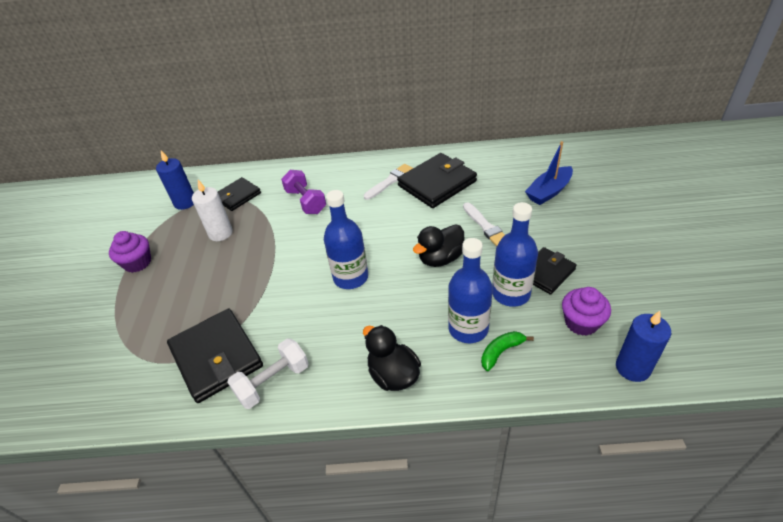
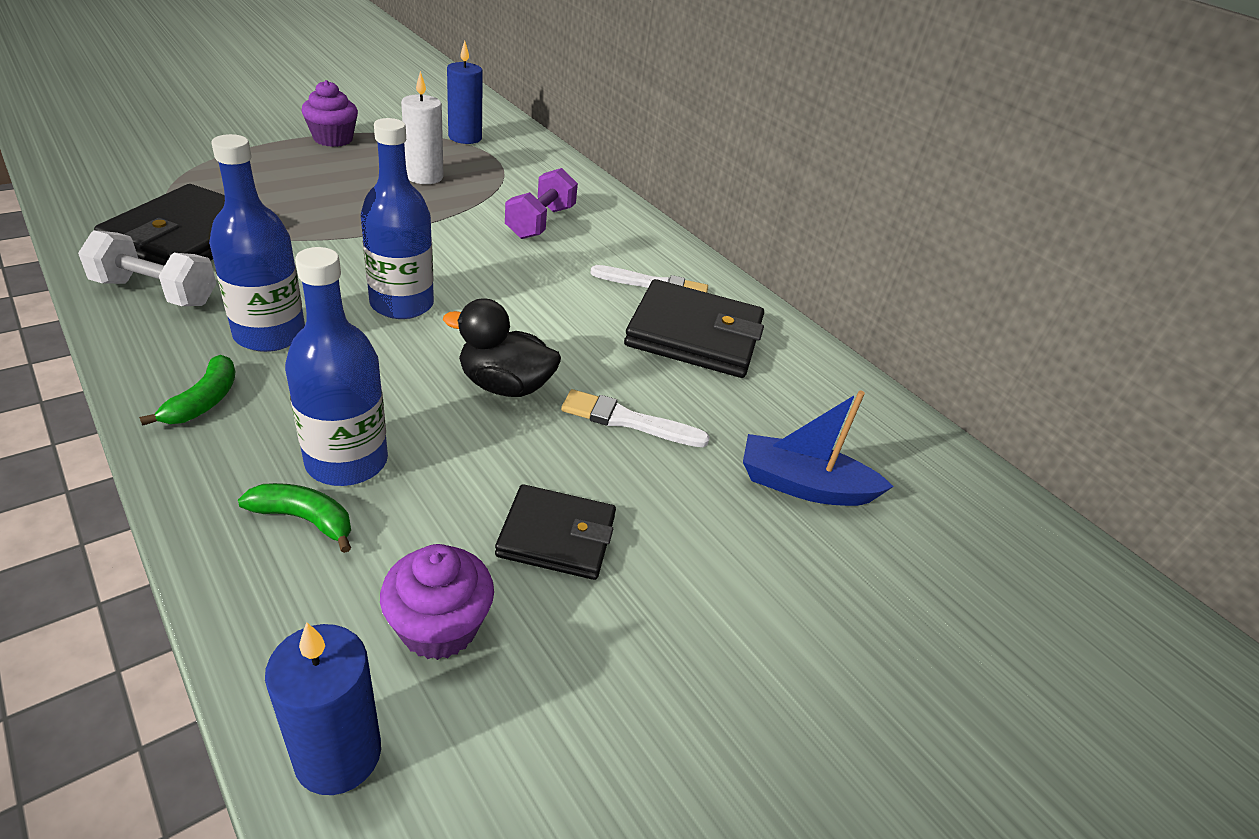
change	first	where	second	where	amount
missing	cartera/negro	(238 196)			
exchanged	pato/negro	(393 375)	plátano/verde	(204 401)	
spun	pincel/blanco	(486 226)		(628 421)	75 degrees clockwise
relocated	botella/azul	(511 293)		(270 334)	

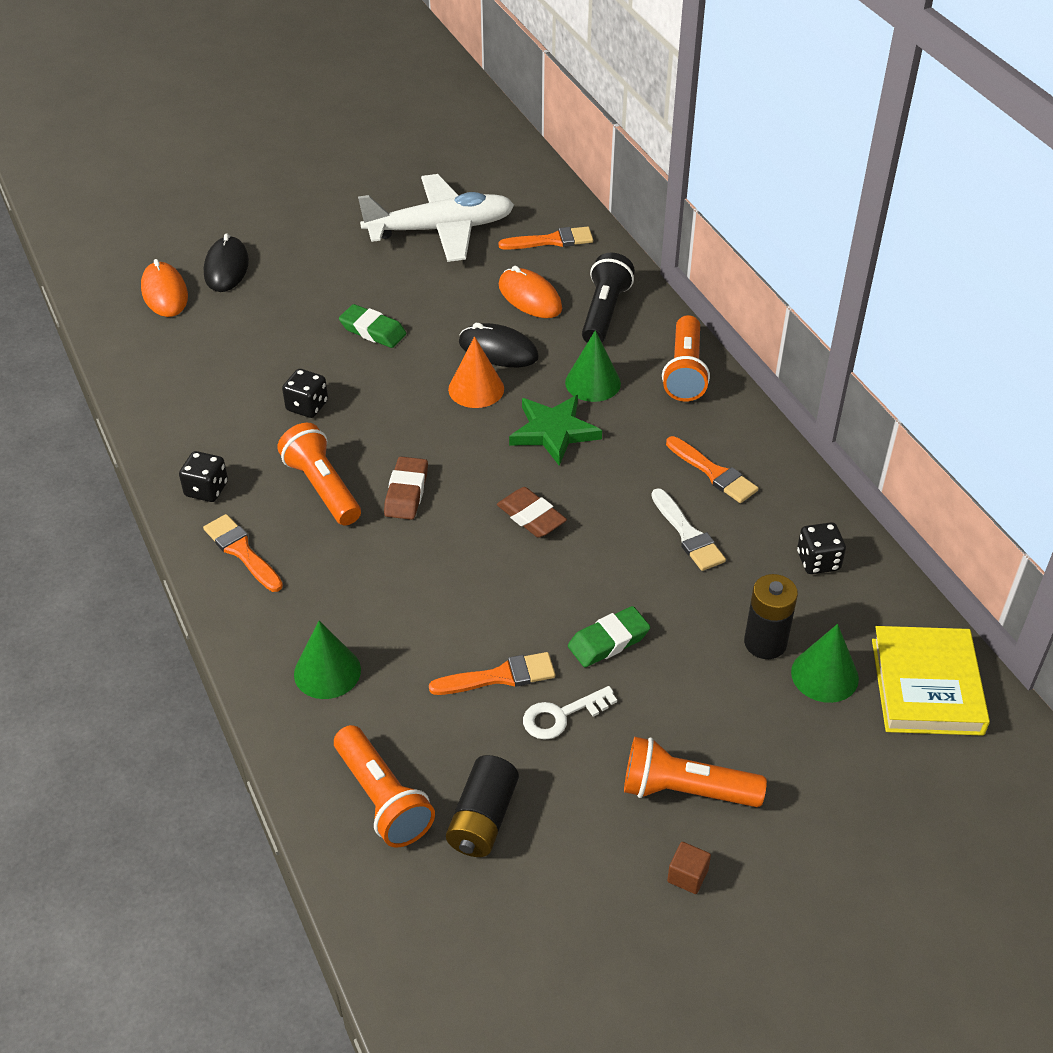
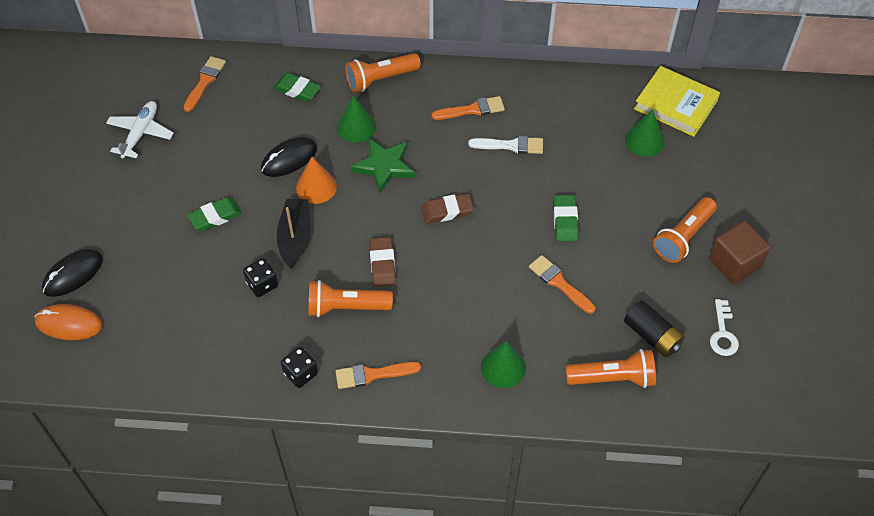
change	first	where	second	where	amount
spun	ratón/negro	(226 268)		(73 274)	75 degrees counterclockwise
size	avión/blanco	(441 229)		(141 133)	x0.61
spun	goma de borrar/marrón	(406 492)		(382 264)	45 degrees clockwise
spun	pincel/naranja	(500 676)		(559 283)	60 degrees counterclockwise
missing	ratón/naranja	(530 297)			
relocated	llave/blanco	(561 716)		(723 333)	
exchanged	lámpara de mano/negro	(604 312)	goma de borrar/verde	(297 90)	
spun	lámpara de mano/naranja	(685 372)		(380 79)	120 degrees clockwise
size	cubo/marrón	(687 876)		(734 263)	x2.10
missing	pila/negro	(765 643)			
missing	dado/negro	(818 561)			
appeared			barco/negro	(295 237)	

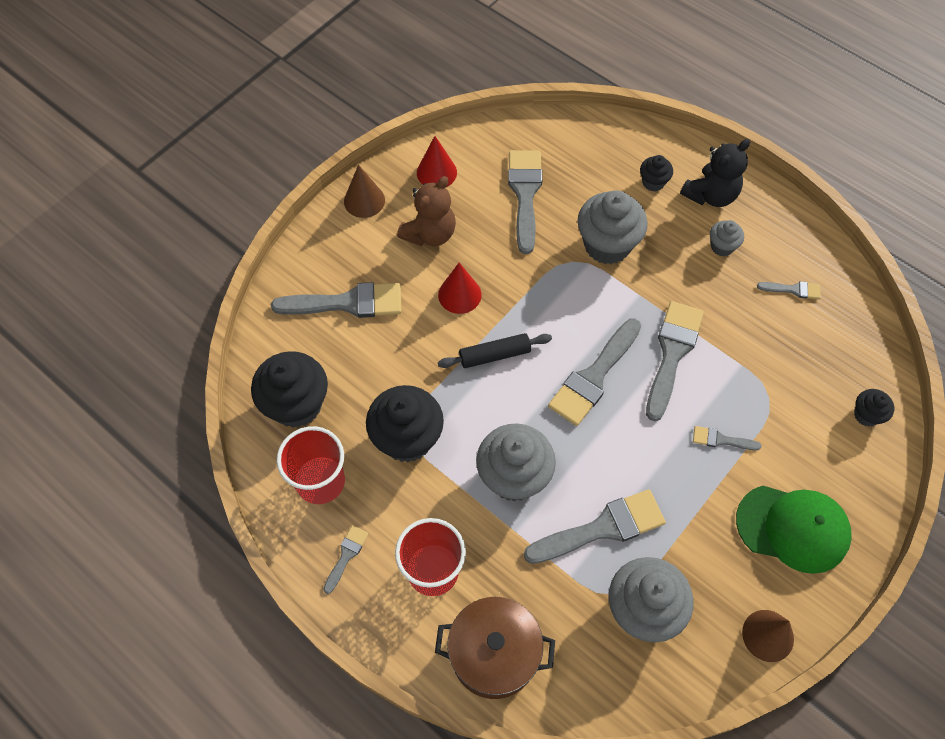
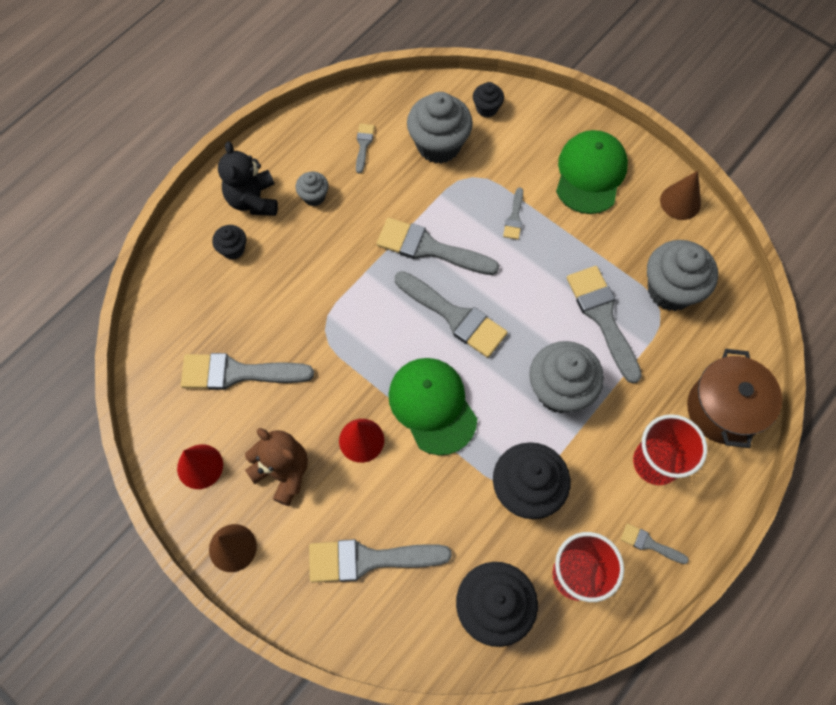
change	first	where	second	where	amount
spun	pincel/gris	(347 303)		(369 559)	90 degrees counterclockwise
exchanged	rodillo/negro	(494 355)	gorra/verde	(432 406)	
relocated	magdalena/gris	(607 245)		(438 145)	
spun	osito/negro	(710 195)		(253 200)	150 degrees counterclockwise

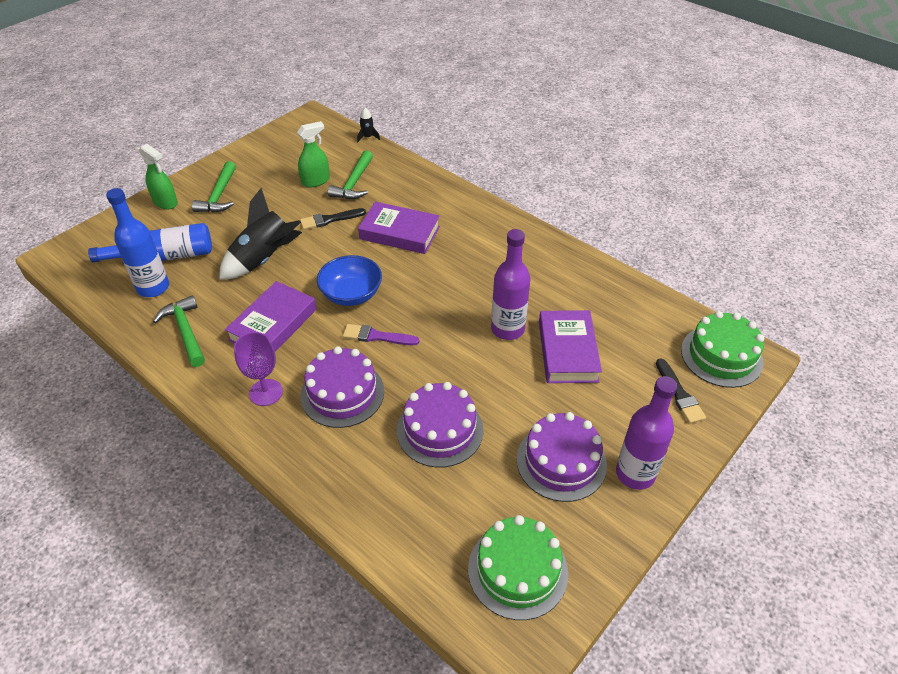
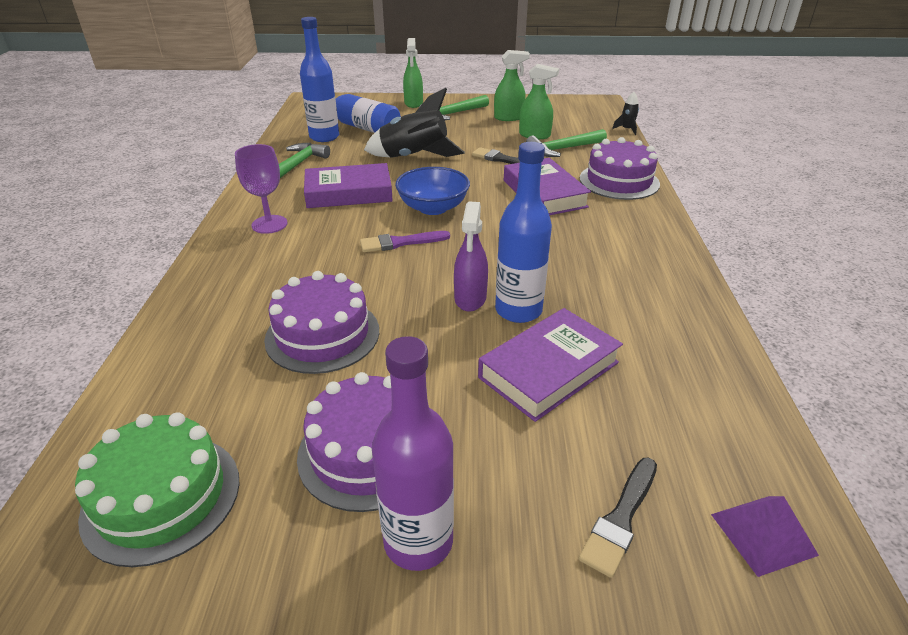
change	first	where	second	where	amount
relocated	tarta/morado	(342 393)		(619 181)	
spun	pincel/morado	(377 336)		(400 243)	75 degrees counterclockwise
colour	botella/morado	(507 329)	botella/azul	(518 310)	
exchanged	tarta/verde	(721 356)	pirámide/morado	(763 534)	
appeared			pulverizador/morado	(470 298)	
appeared			pulverizador/verde	(509 117)	

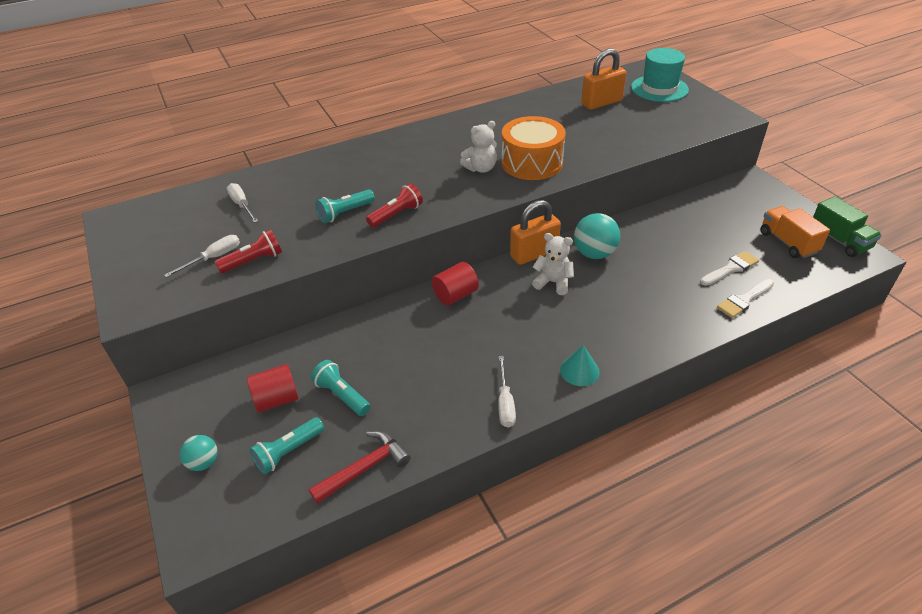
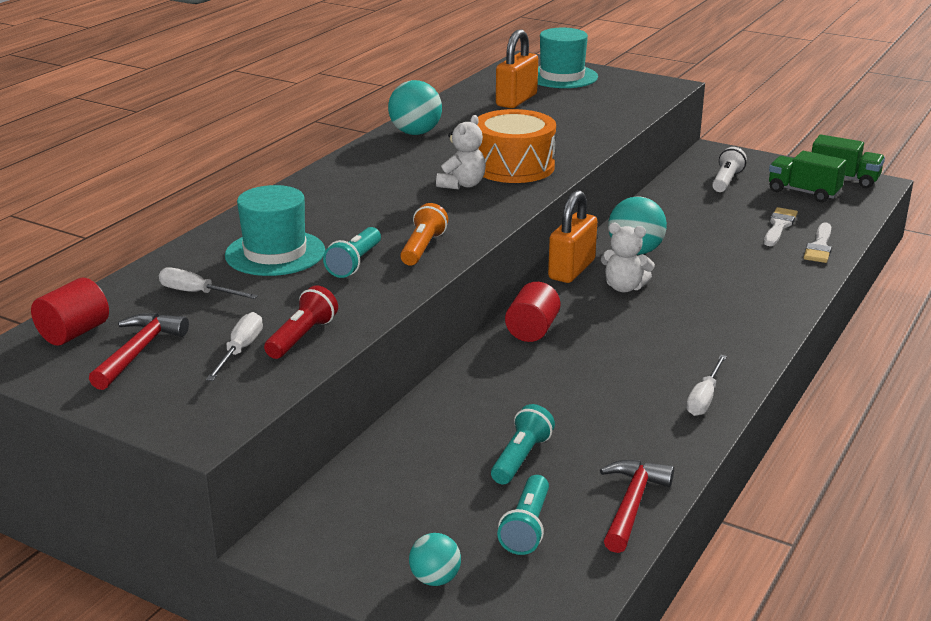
change	first	where	second	where	amount
relocated	cilindro/rojo	(277 399)		(74 333)	
spun	lámpara de mano/turquesa	(342 395)		(521 458)	105 degrees clockwise
colour	lámpara de mano/rojo	(396 215)	lámpara de mano/naranja	(422 248)	
spun	destornillador/blanco	(505 403)		(704 398)	60 degrees clockwise
spun	osito/blanco	(553 282)		(624 287)	150 degrees counterclockwise
missing	cono/turquesa	(579 370)			
colour	camión/naranja	(787 242)	camión/verde	(803 192)	
appeared			martillo/rojo	(138 351)	
appeared			sombrero/turquesa	(275 253)	
appeared			pelota/turquesa	(415 133)	
appeared			lámpara de mano/blanco	(726 181)	

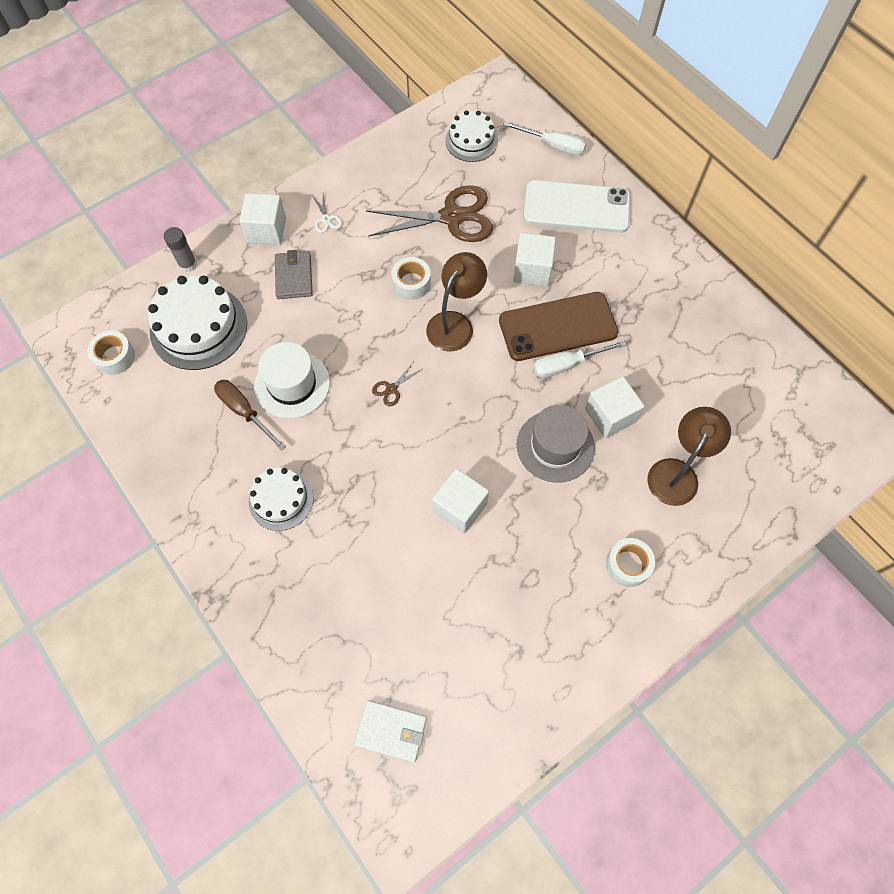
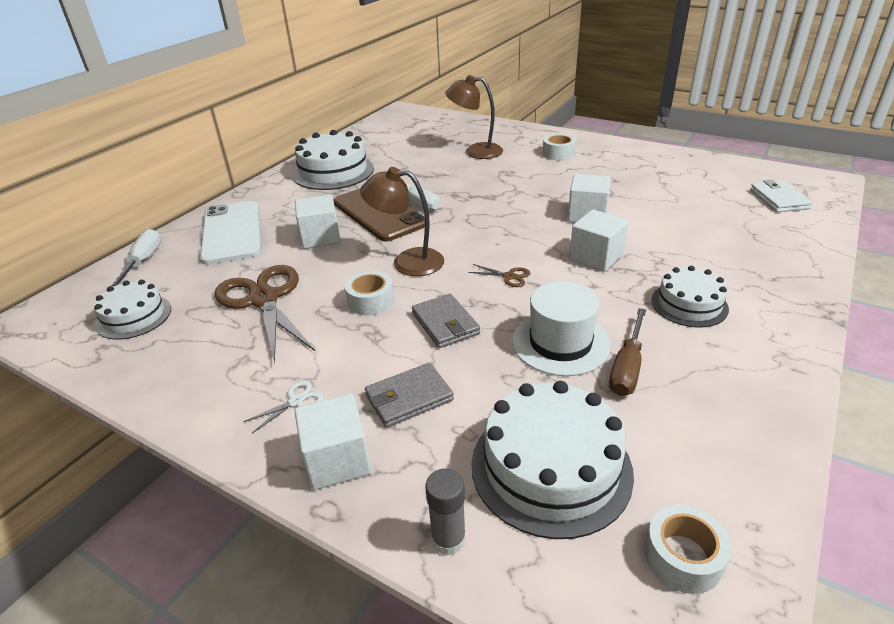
change	first	where	second	where	amount
missing	sombrero/gris	(555 446)			
relocated	cubo/blanco	(610 415)		(596 257)	
appeared			tarta/blanco	(333 171)	
appeared			cartera/gris	(445 324)	

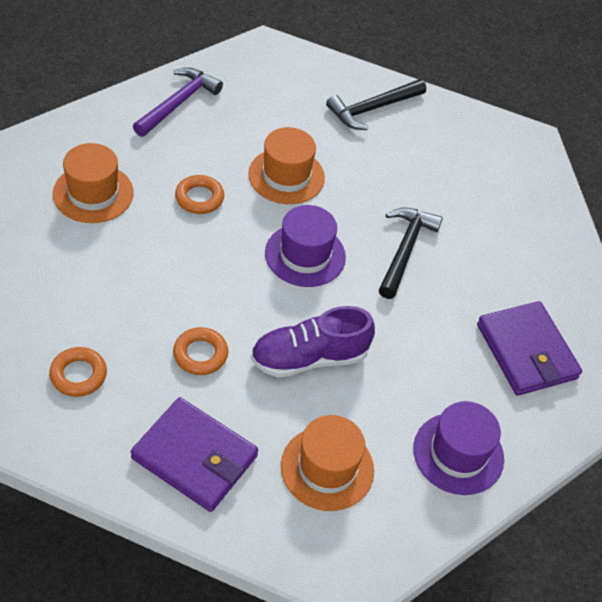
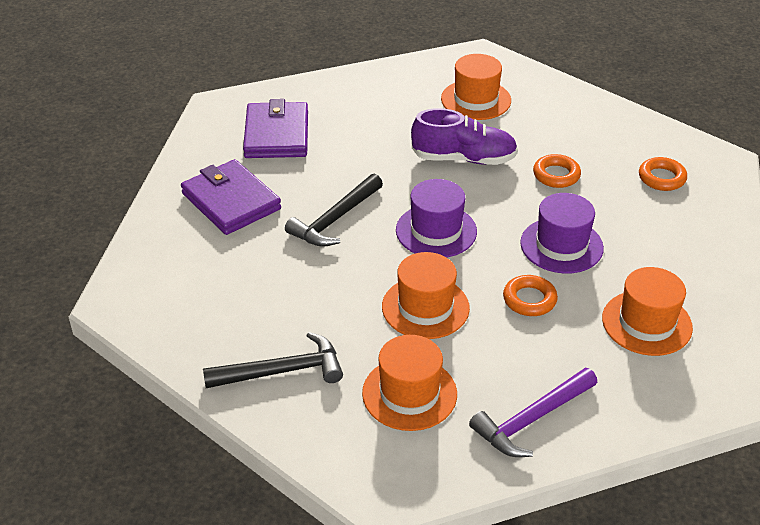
change	first	where	second	where	amount
relocated	cartera/morado	(194 457)		(231 201)	
relocated	sombrero/morado	(458 453)		(561 245)	
appeared			sombrero/naranja	(409 393)	

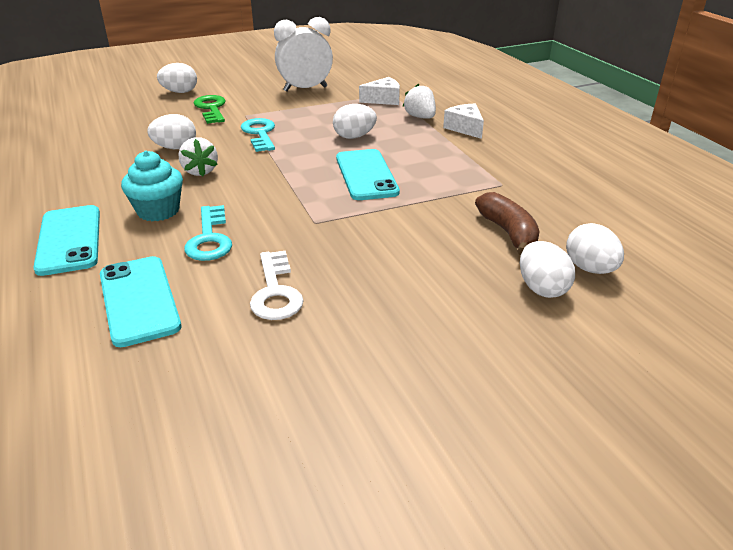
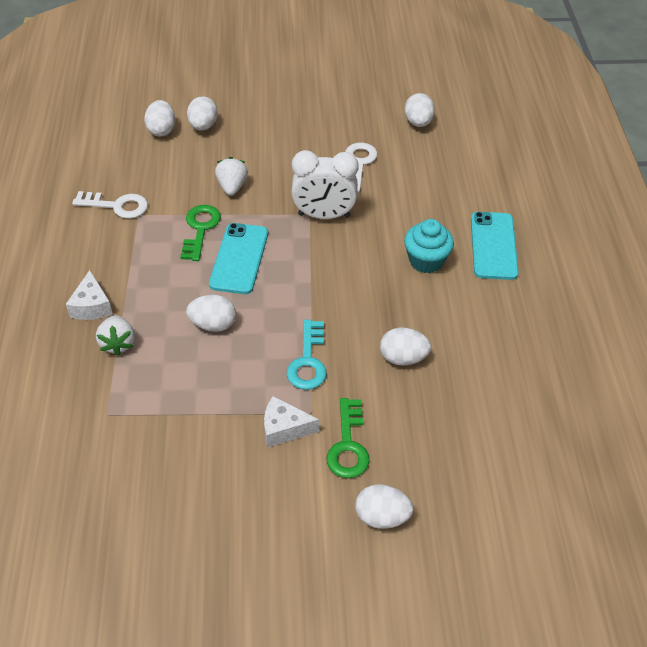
change	first	where	second	where	amount
missing	móvil/turquesa	(139 300)			
relocated	fresa/blanco	(200 171)		(232 187)	
missing	llave/turquesa	(209 238)			
relocated	despertador/blanco	(305 89)		(324 215)	
relocated	queso/blanco	(383 100)		(284 428)	
missing	plátano/marrón	(508 232)			
appeared			llave/blanco	(117 206)	
appeared			llave/verde	(200 229)	
appeared			huevo/blanco	(418 122)	

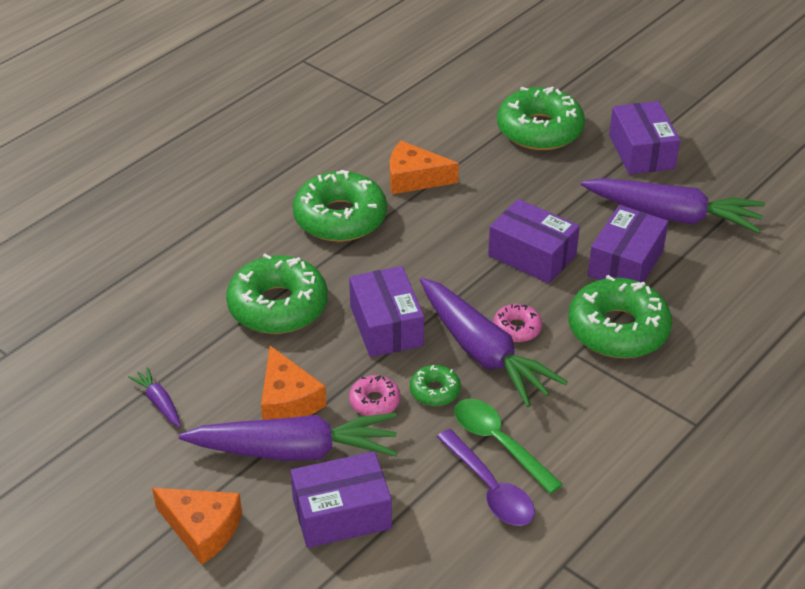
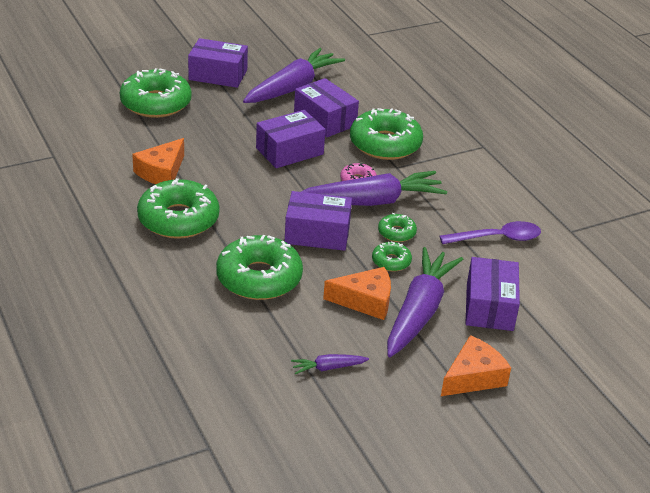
change	first	where	second	where	amount
colour	rosquilla/rosa	(374 401)	rosquilla/verde	(391 261)	
missing	cuchara/verde	(499 443)			

